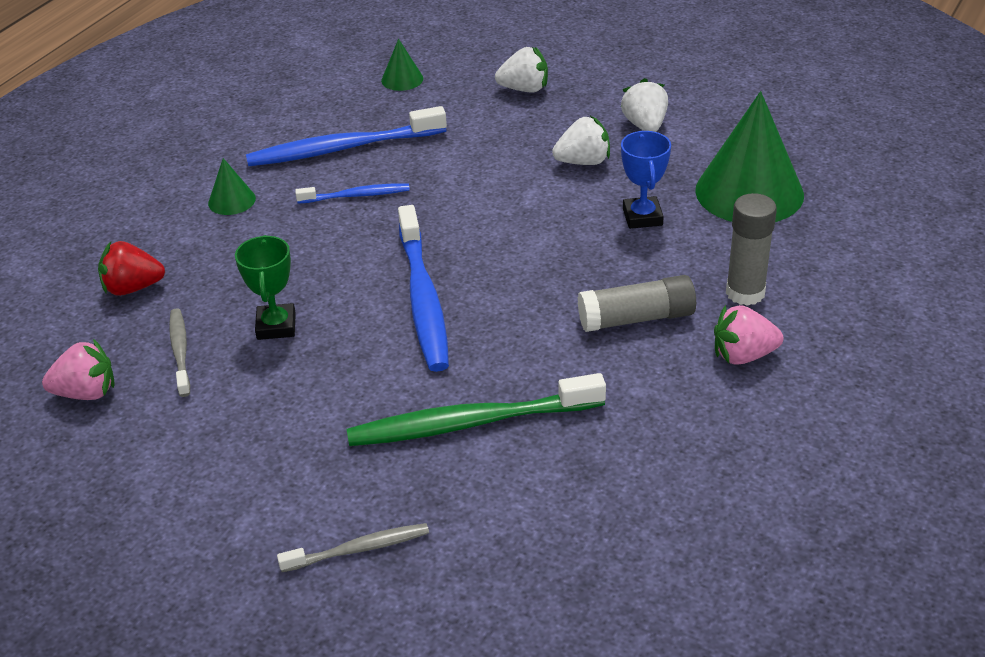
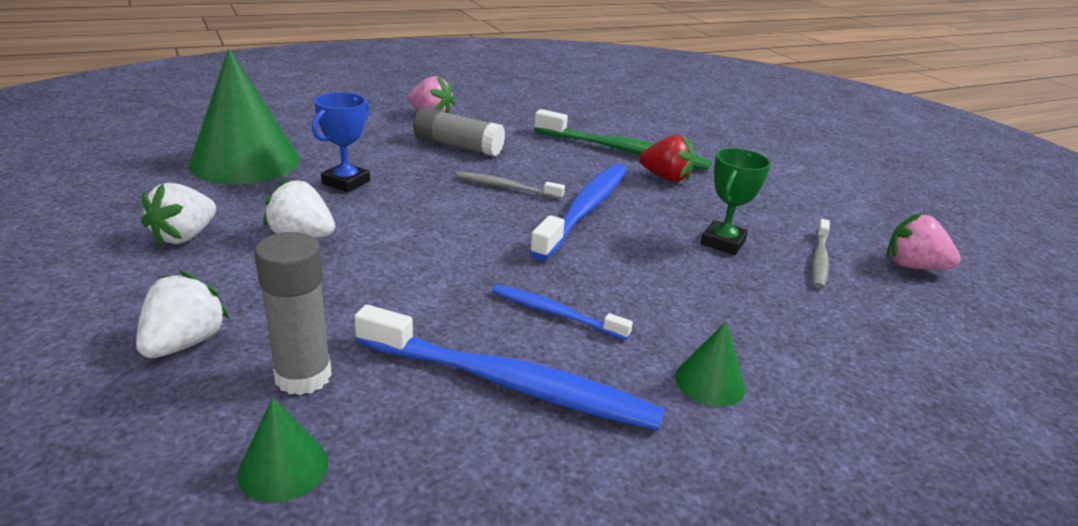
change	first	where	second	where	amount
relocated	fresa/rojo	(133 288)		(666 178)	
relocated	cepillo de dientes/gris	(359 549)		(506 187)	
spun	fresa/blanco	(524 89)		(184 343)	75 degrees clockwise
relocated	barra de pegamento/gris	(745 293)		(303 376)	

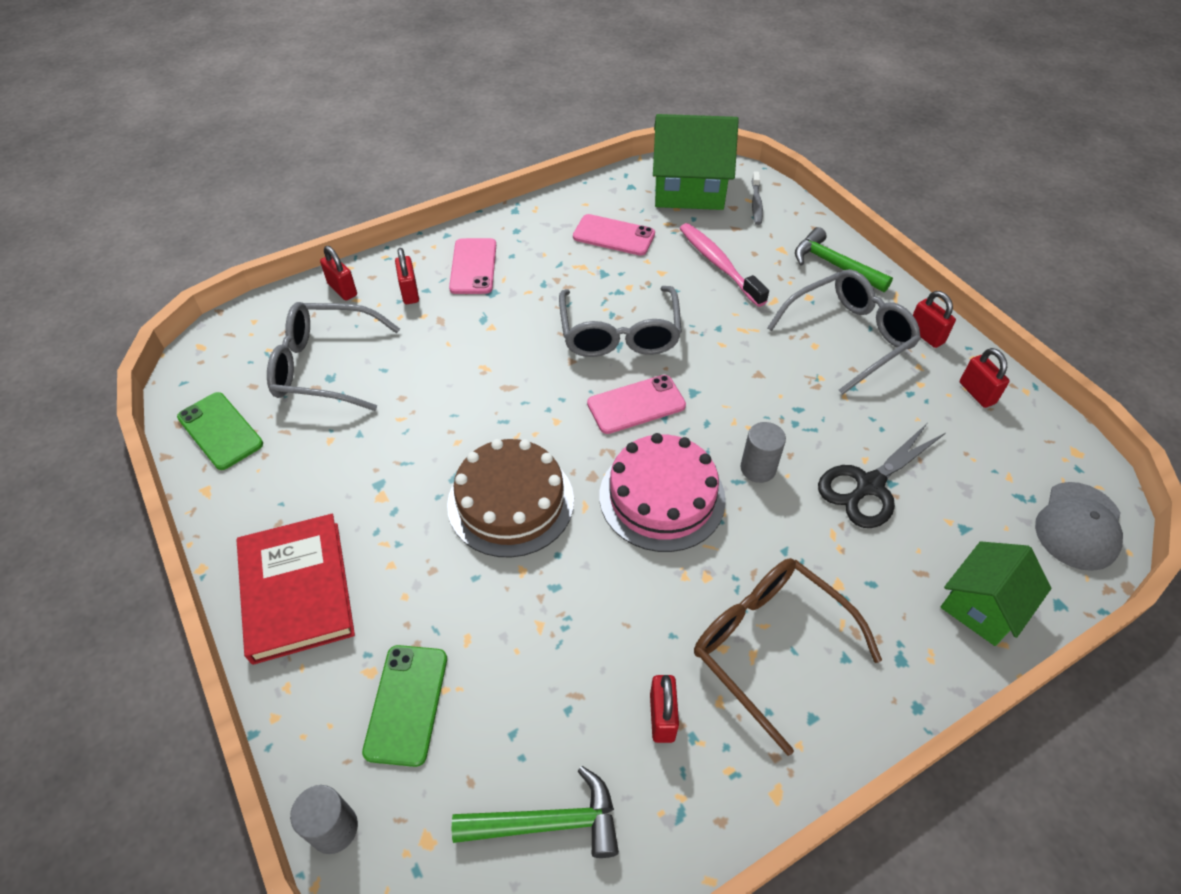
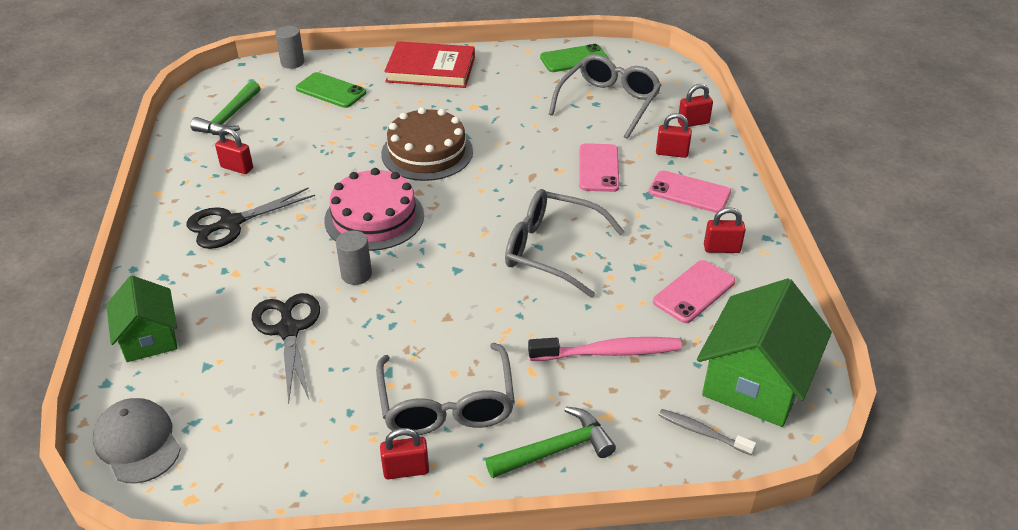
change	first	where	second	where	amount
relocated	móvil/rosa	(636 404)		(598 168)	
exchanged	gafas/marrón	(769 645)	tijeras/negro	(231 223)	
relocated	candado/rojo	(977 393)		(721 249)	

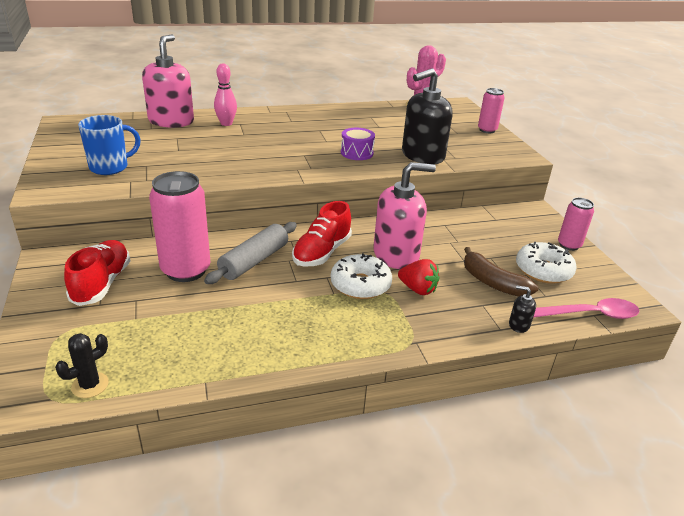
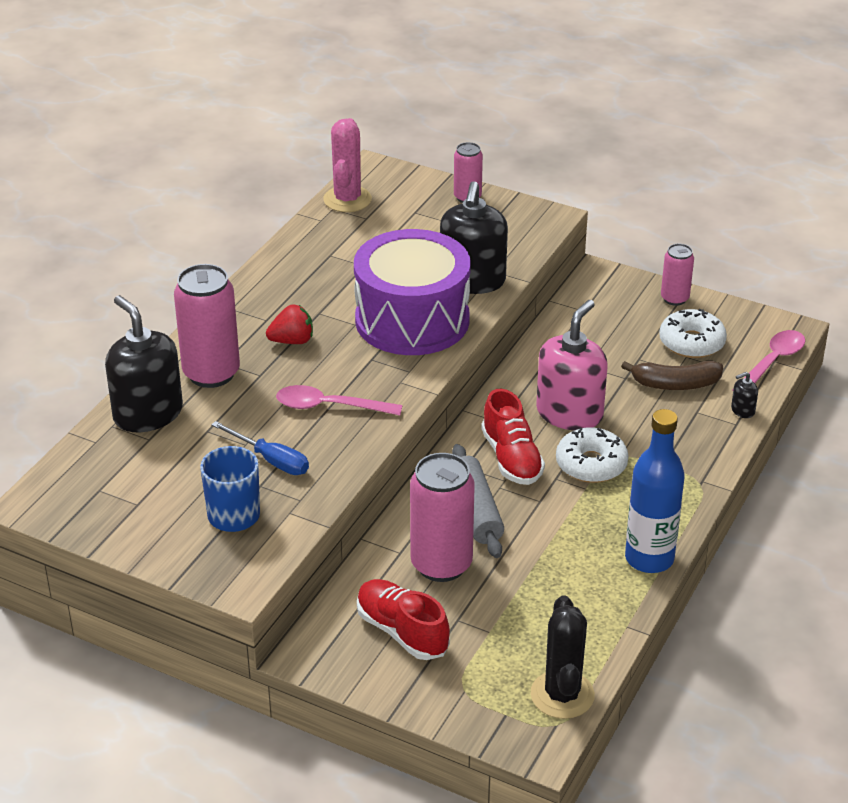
change	first	where	second	where	amount
size	cactus/negro	(90 385)		(562 695)	x1.72
colour	dispensador de jabón/rosa	(171 121)	dispensador de jabón/negro	(148 414)	
exchanged	bolo/rosa	(226 123)	lata/rosa	(211 373)	
size	tambor/morado	(357 153)		(412 320)	x2.50
relocated	fresa/rojo	(417 289)		(292 341)	
appeared			destornillador/azul	(271 460)	
appeared			cuchara/rosa	(329 406)	
appeared			botella/azul	(649 558)	

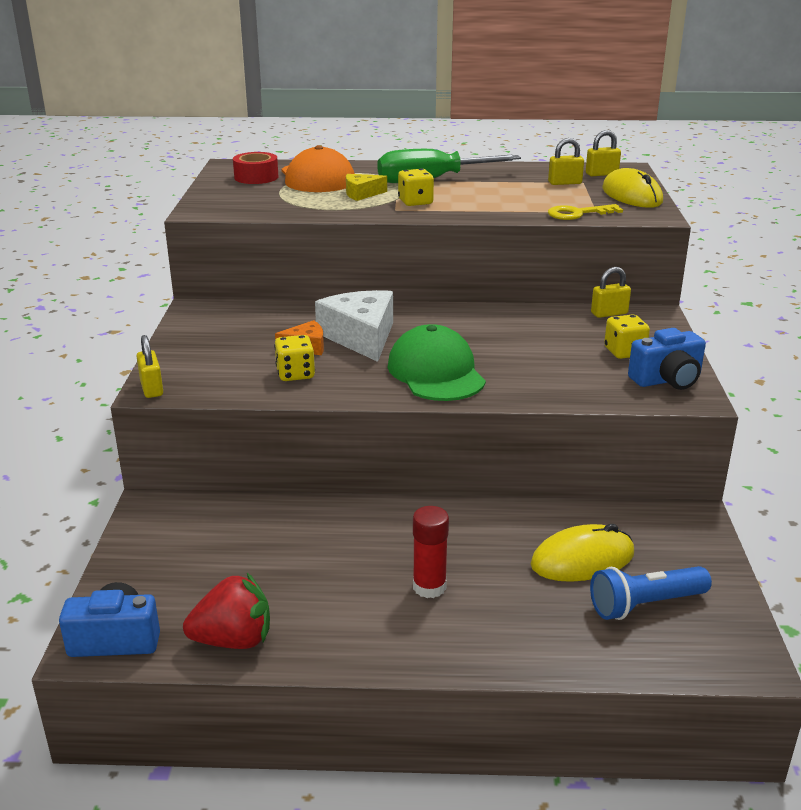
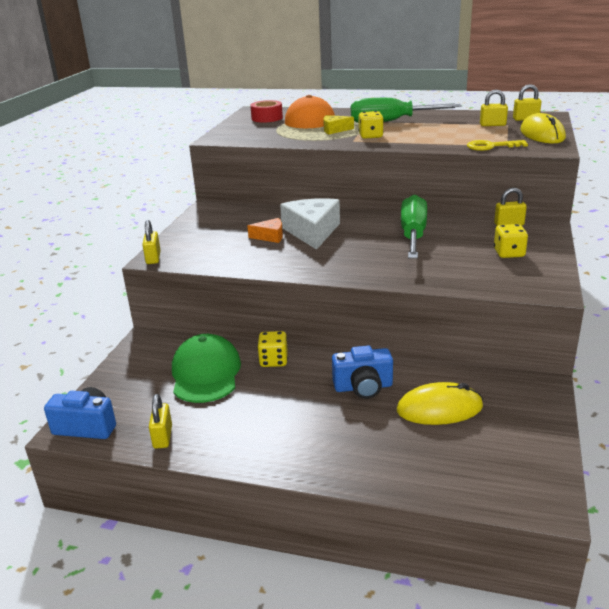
change	first	where	second	where	amount
exchanged	fresa/rojo	(233 640)	candado/amarillo	(163 437)	
relocated	dado/amarillo	(295 374)		(273 361)	
relocated	gorra/verde	(436 372)		(206 373)	
missing	barra de pegamento/rojo	(429 587)			
missing	lámpara de mano/azul	(645 605)			
relocated	cámara/azul	(667 380)		(363 387)	
appeared			destornillador/verde	(413 235)	

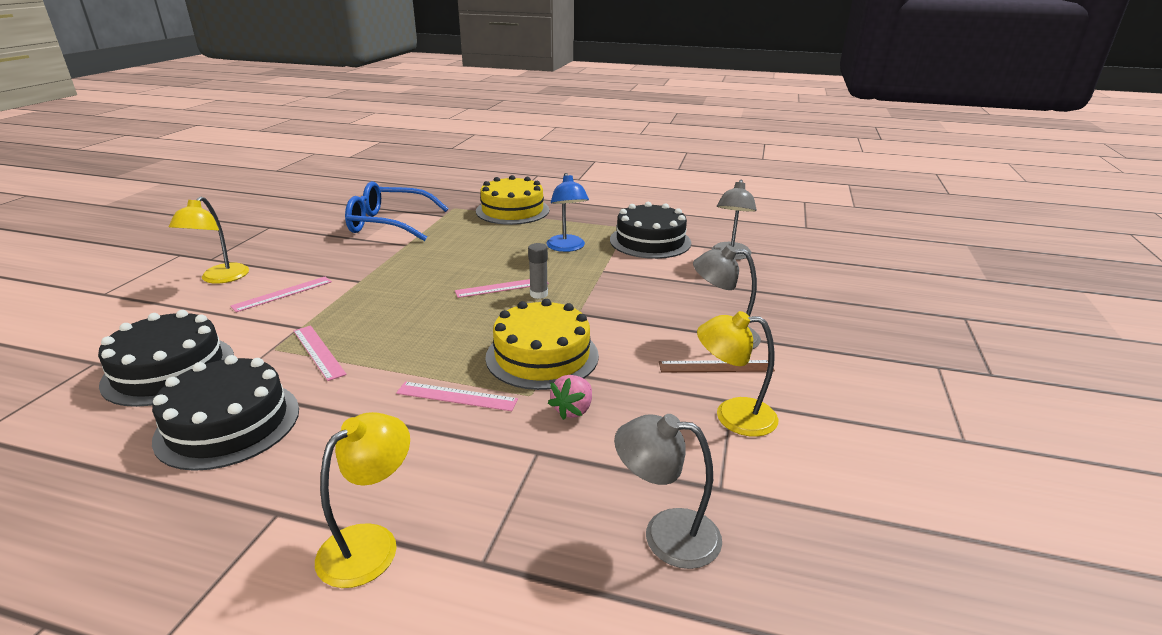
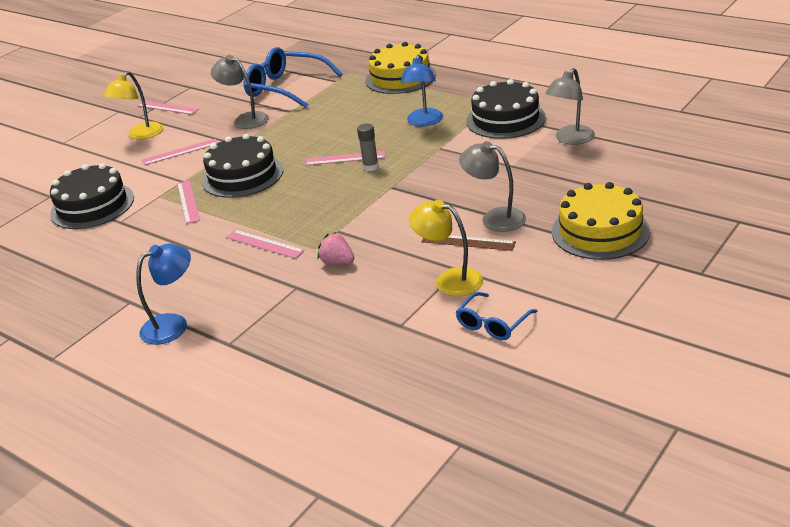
change	first	where	second	where	amount
relocated	tarta/negro	(228 423)		(242 175)	
colour	lámpara/amarillo	(370 543)	lámpara/azul	(173 324)	
relocated	tarta/amarillo	(542 356)		(600 231)	
spun	fresa/rosa	(573 410)		(337 262)	75 degrees clockwise
relocated	lámpara/gris	(666 534)		(245 119)	
appeared			regla/rosa	(167 107)	
appeared			gafas/azul	(492 324)	

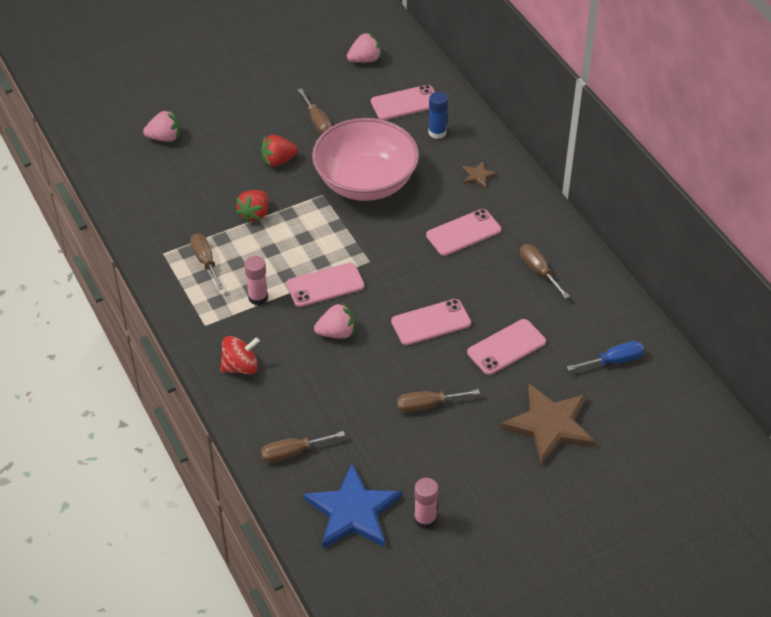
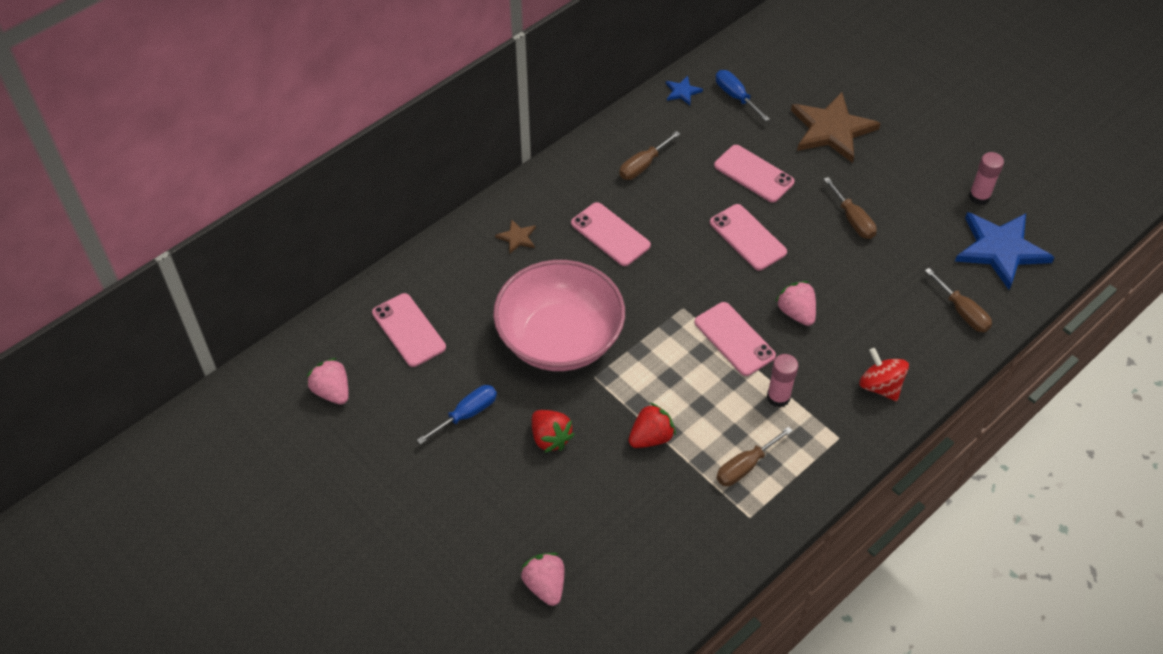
change	first	where	second	where	amount
spun	fresa/rojo	(255 214)		(651 437)	45 degrees counterclockwise
colour	destornillador/marrón	(317 122)	destornillador/azul	(467 414)	
missing	barra de pegamento/azul	(437 132)			
appeared			estrella/azul	(682 92)	

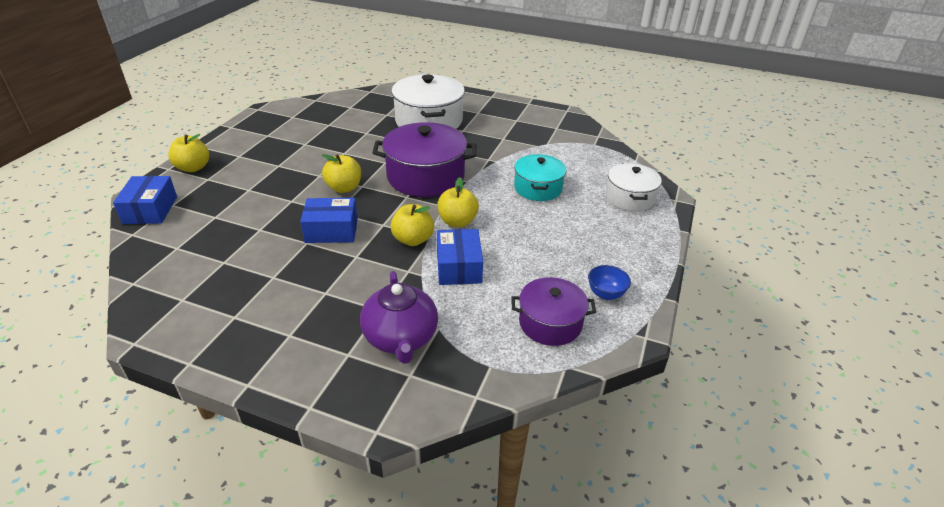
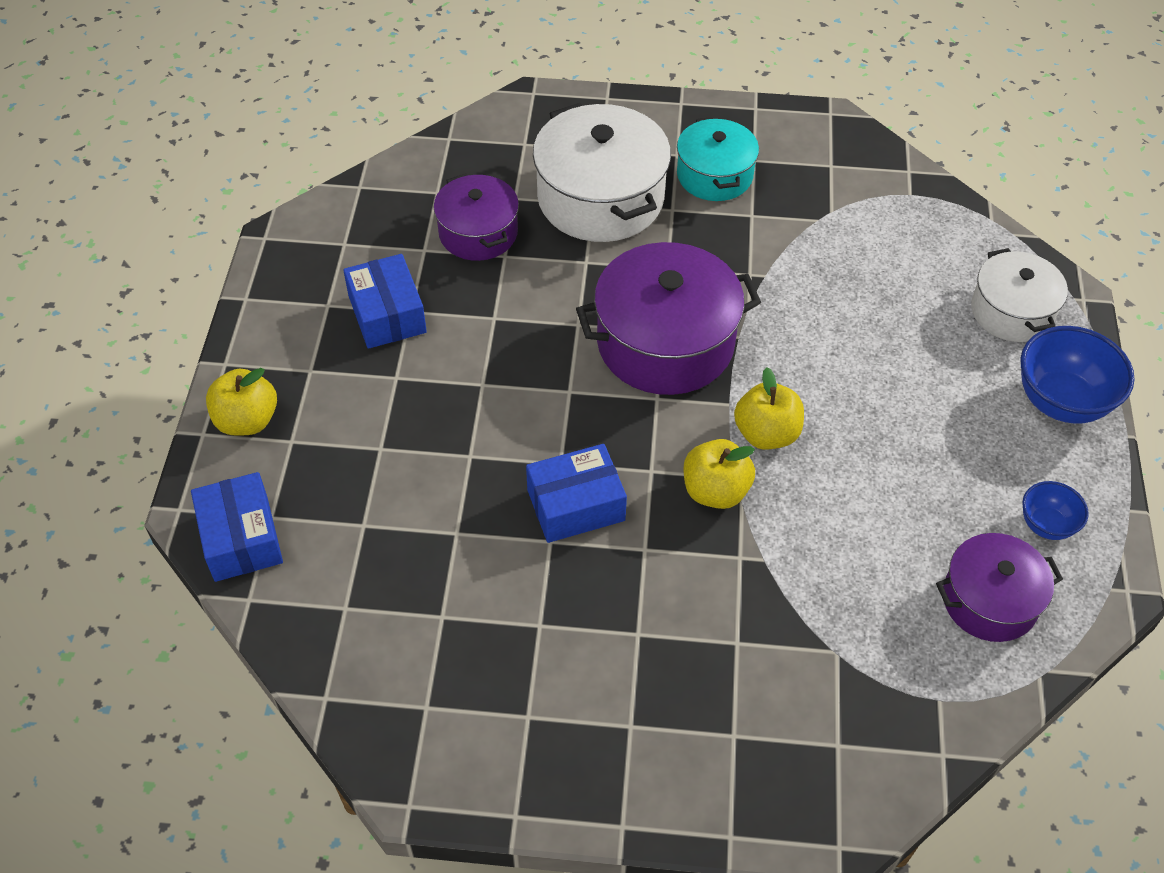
change	first	where	second	where	amount
missing	manzana/amarillo	(344 188)			
missing	tetera/morado	(401 338)			
relocated	caja/azul	(458 267)		(387 314)	
relocated	olla/turquesa	(538 188)		(714 175)	
appeared			olla/morado	(478 233)	
appeared			cuenco/azul	(1061 402)	

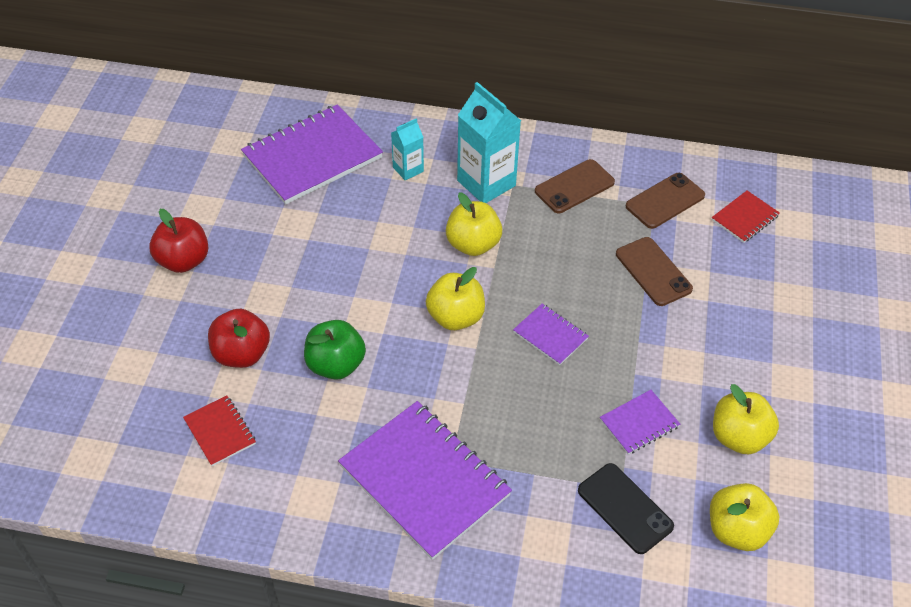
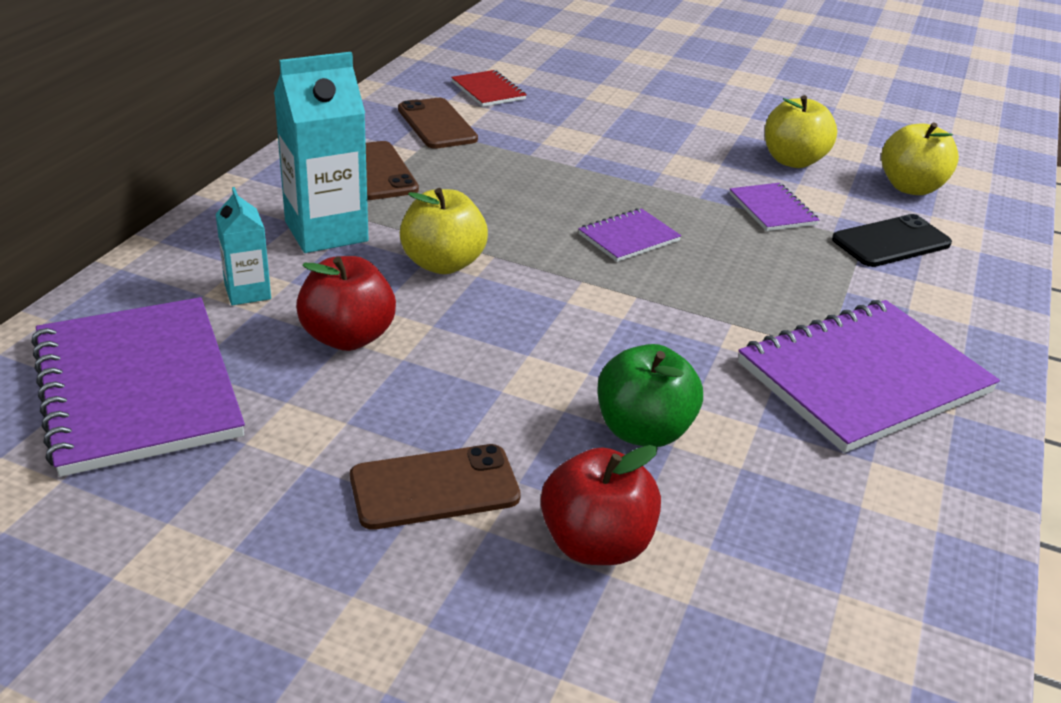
change	first	where	second	where	amount
relocated	manzana/rojo	(183 261)		(348 337)	
missing	cuaderno/rojo	(220 432)			
missing	manzana/amarillo	(455 317)			
relocated	móvil/marrón	(653 271)		(434 487)	

